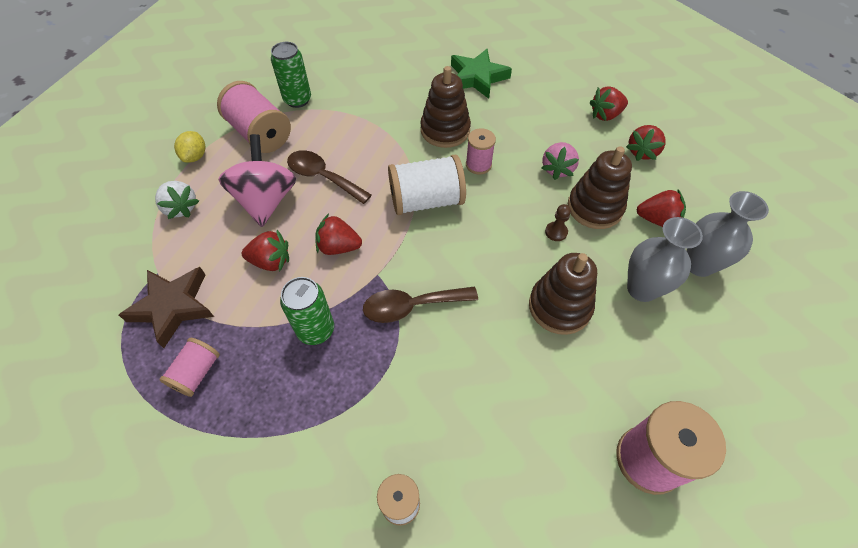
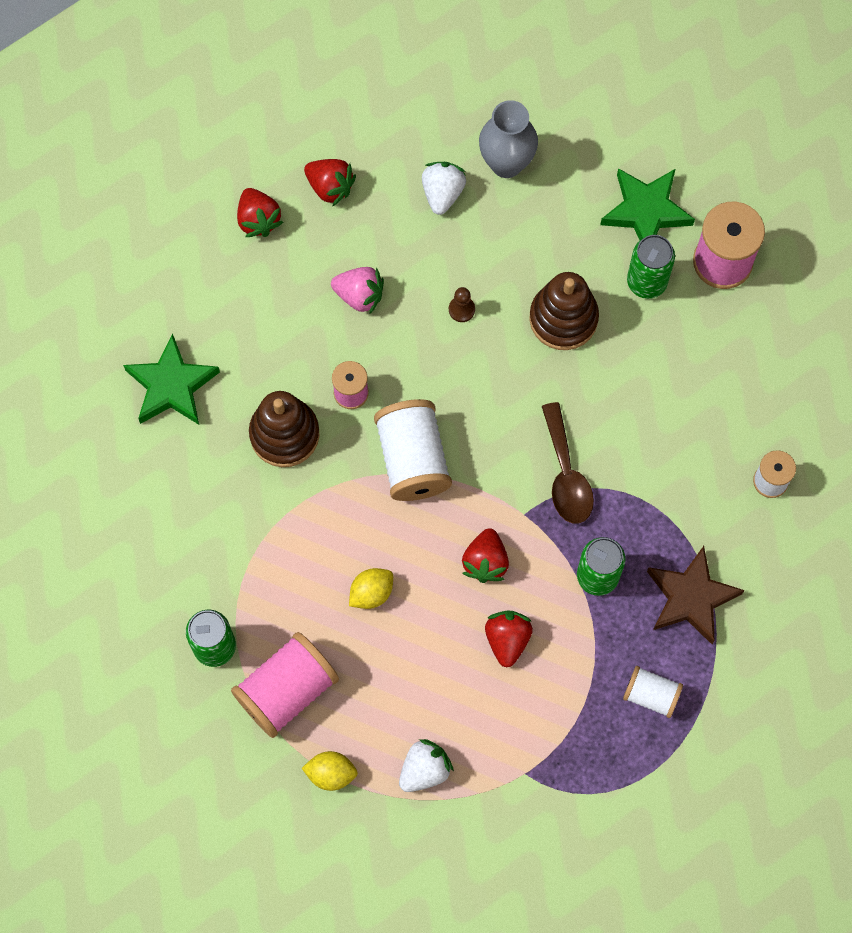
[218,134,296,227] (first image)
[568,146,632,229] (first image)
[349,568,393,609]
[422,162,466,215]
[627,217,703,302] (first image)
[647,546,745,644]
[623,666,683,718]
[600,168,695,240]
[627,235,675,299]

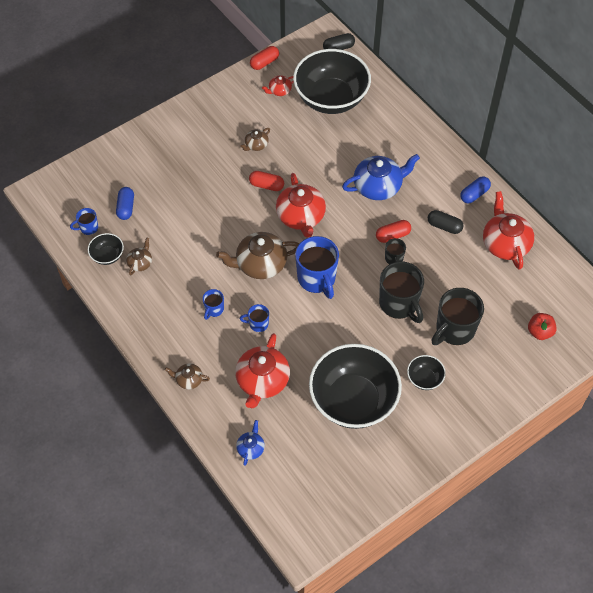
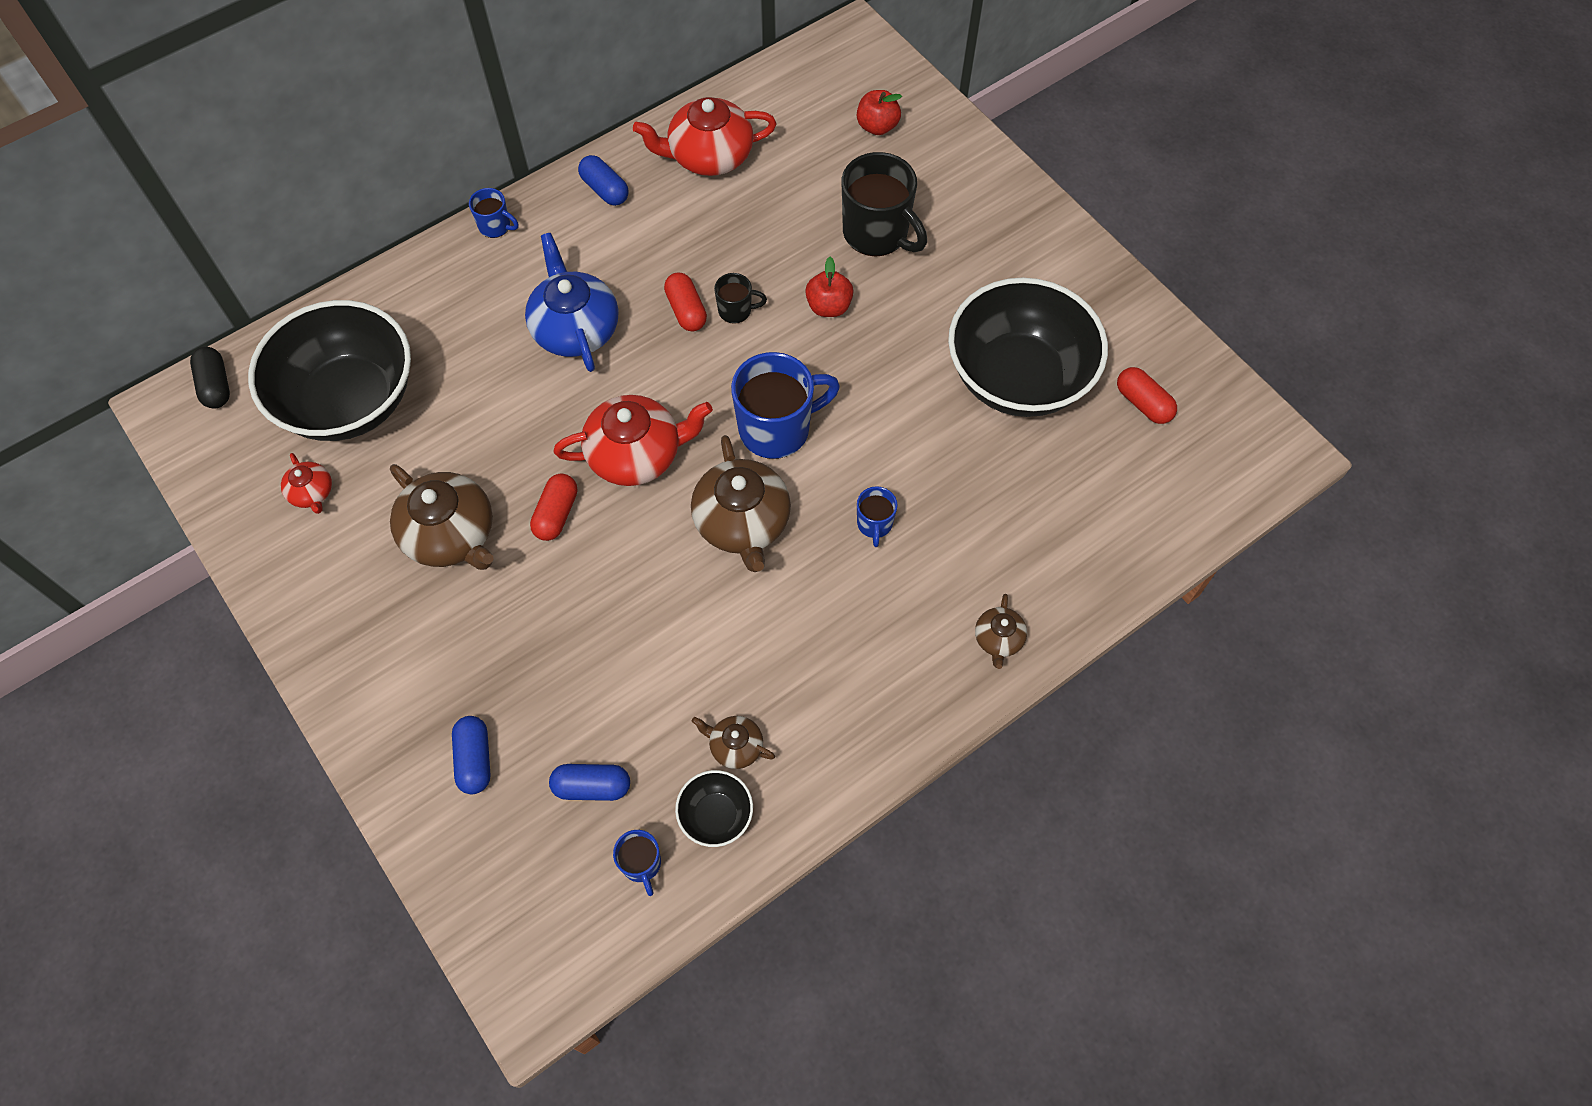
[1117,367,1177,424]
[390,464,494,570]
[428,210,463,234] (first image)
[805,257,854,317]
[469,188,518,238]
[235,333,290,408] (first image)
[407,355,446,390] (first image)
[236,420,265,466] (first image)
[452,716,491,794]

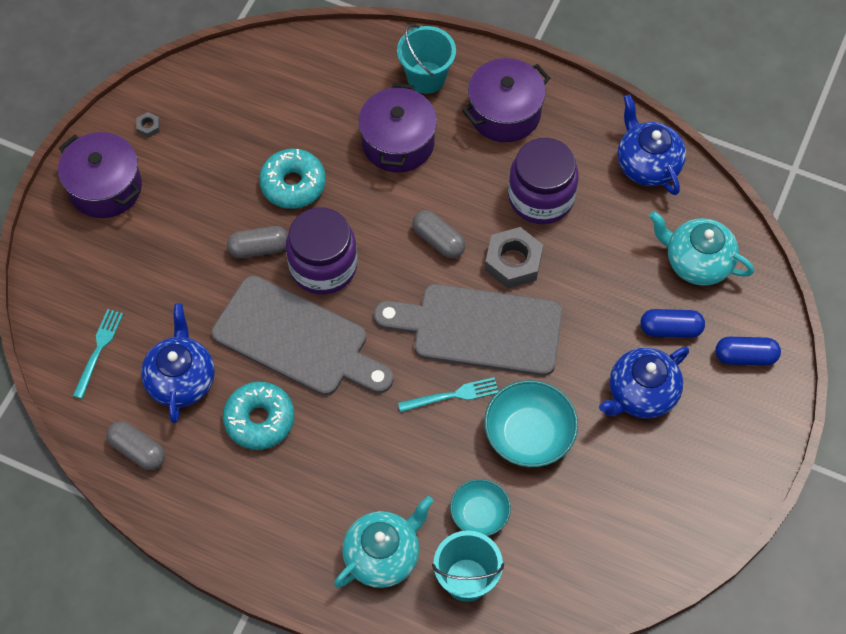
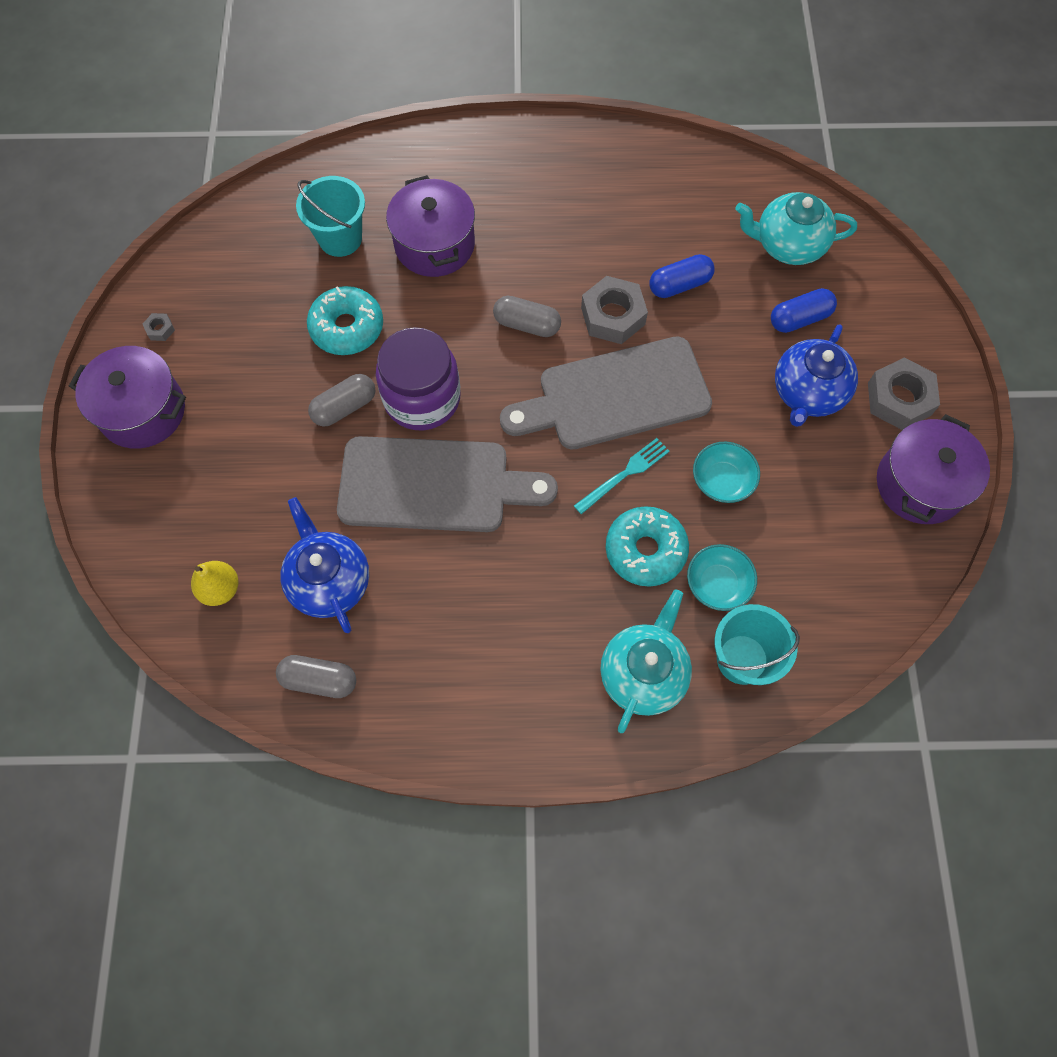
[296,176,365,257]
[877,414,990,524]
[618,94,686,195] (first image)
[508,138,579,224] (first image)
[191,561,238,606]
[650,254,715,298]
[693,442,760,503]
[606,506,689,587]
[868,358,940,430]

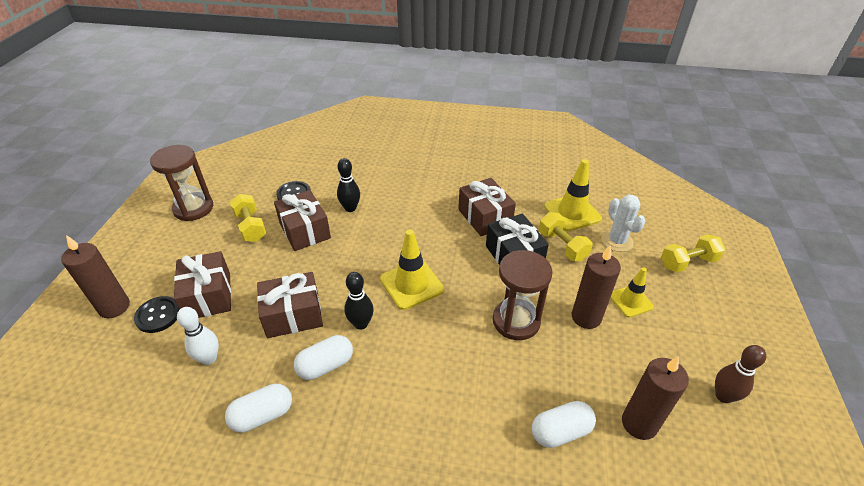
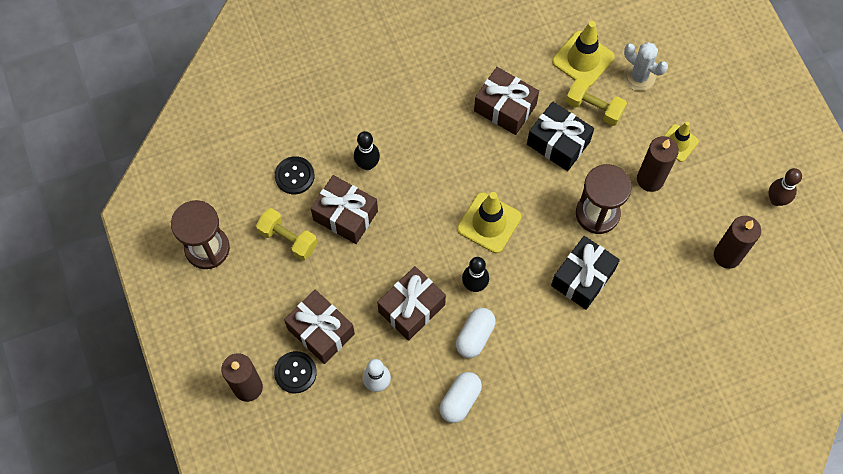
[661,234,725,273] (first image)
[532,401,596,448] (first image)
[551,236,620,310]

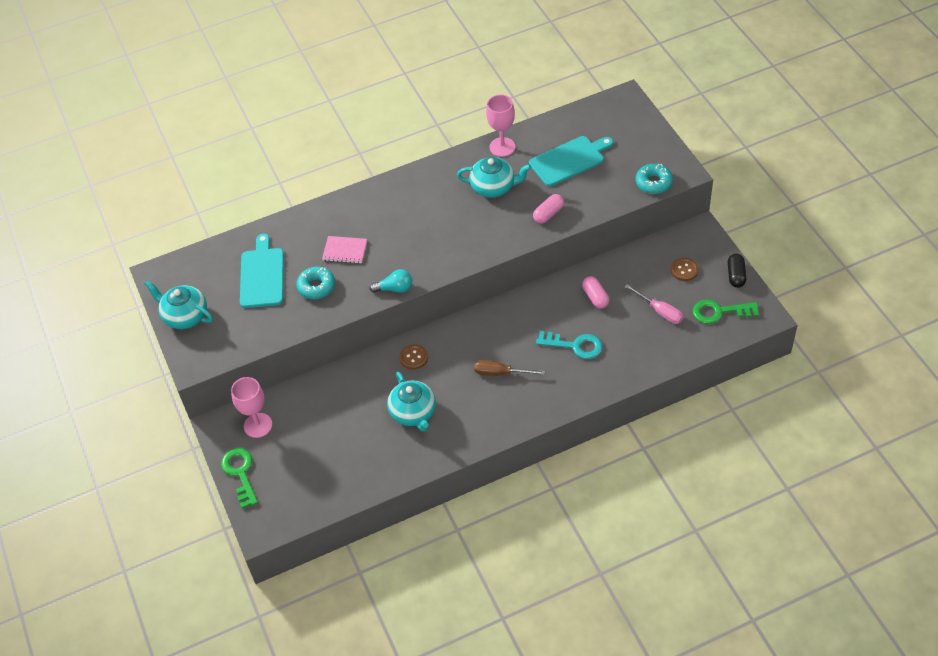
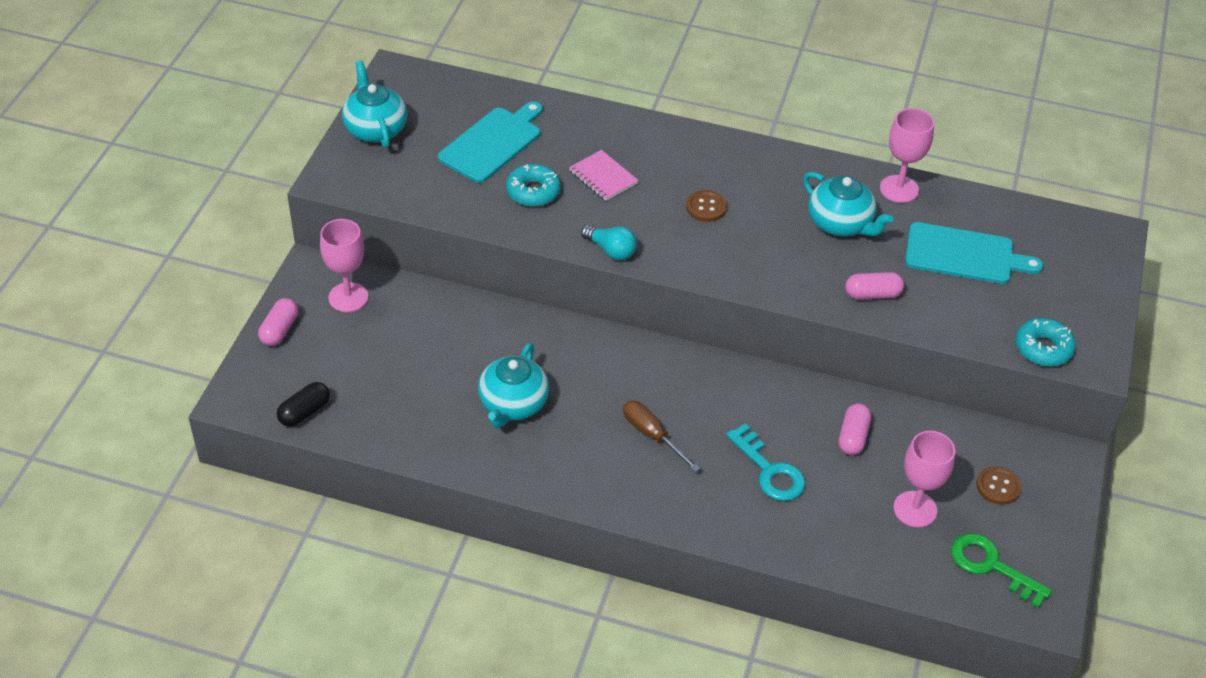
[277,382,330,427]
[893,431,955,528]
[686,190,727,222]
[258,298,298,346]

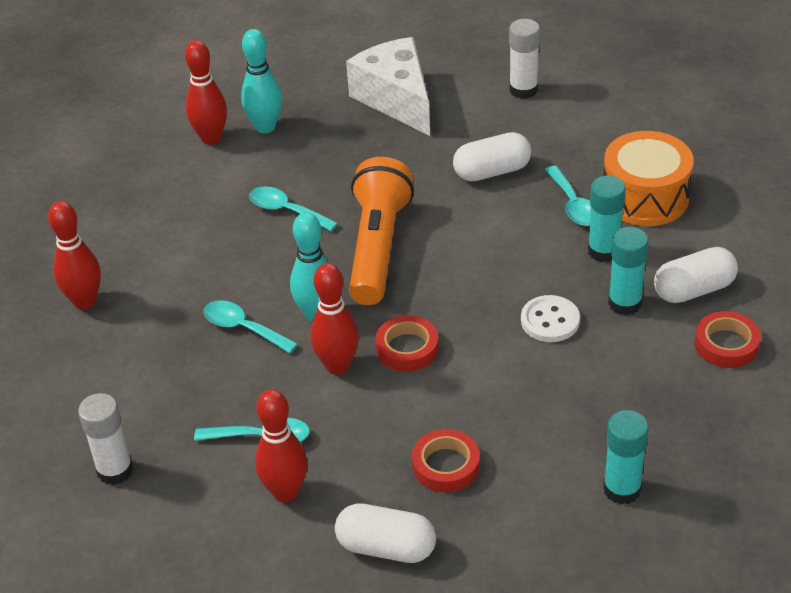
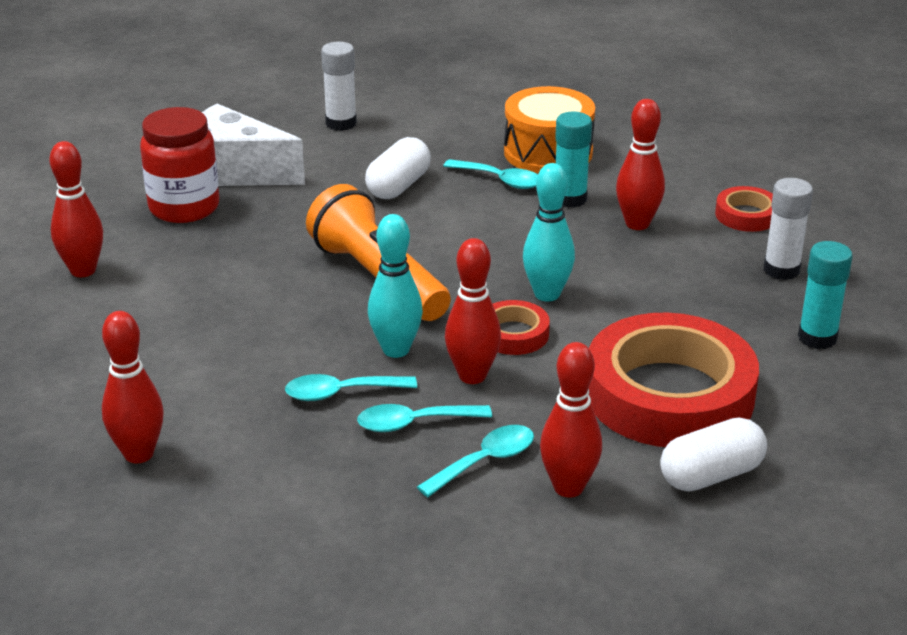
[523,163,575,302]
[357,404,492,432]
[616,99,665,230]
[654,247,738,303] (first image)
[521,295,580,342] (first image)
[764,178,813,280]
[588,313,759,447]
[140,107,219,223]

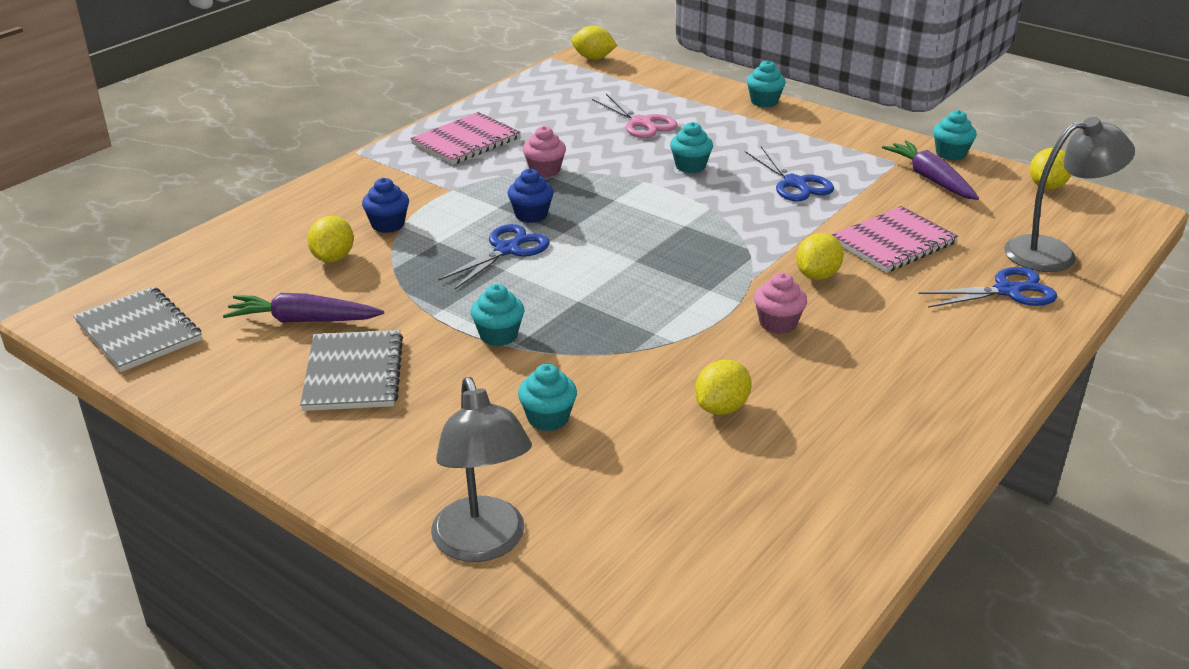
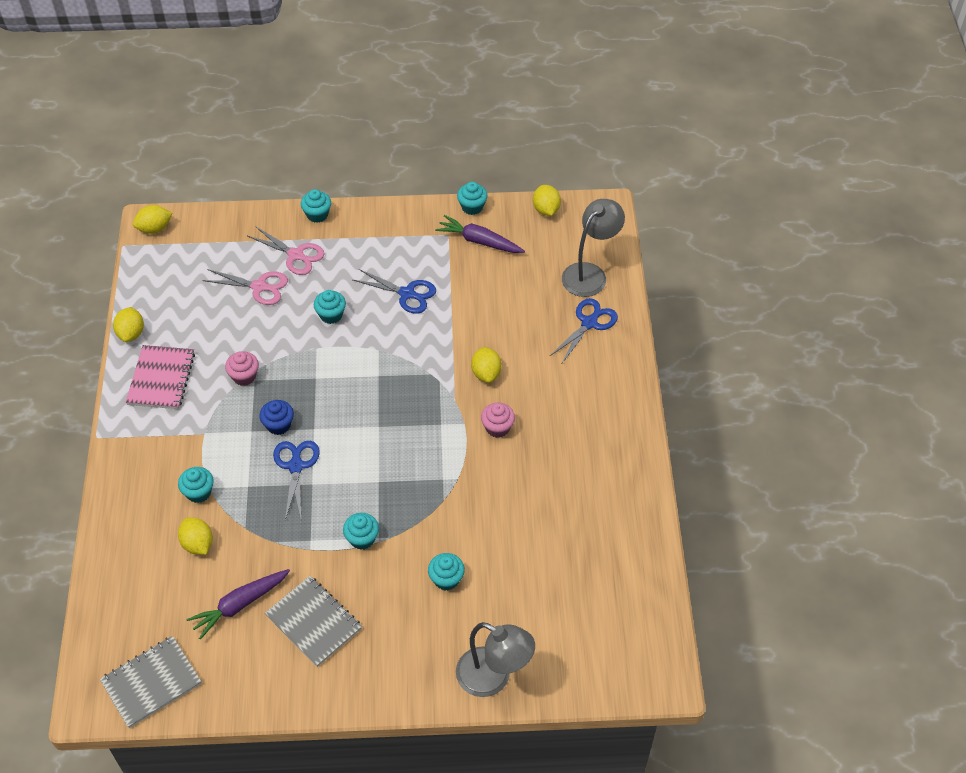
[178,467,214,503]
[831,206,958,273] (first image)
[100,636,202,728]
[113,307,144,342]
[248,226,325,275]

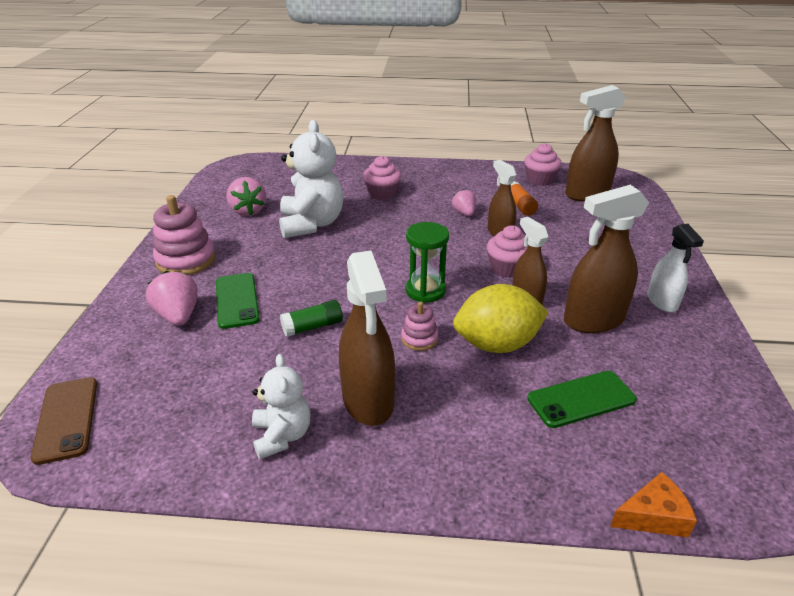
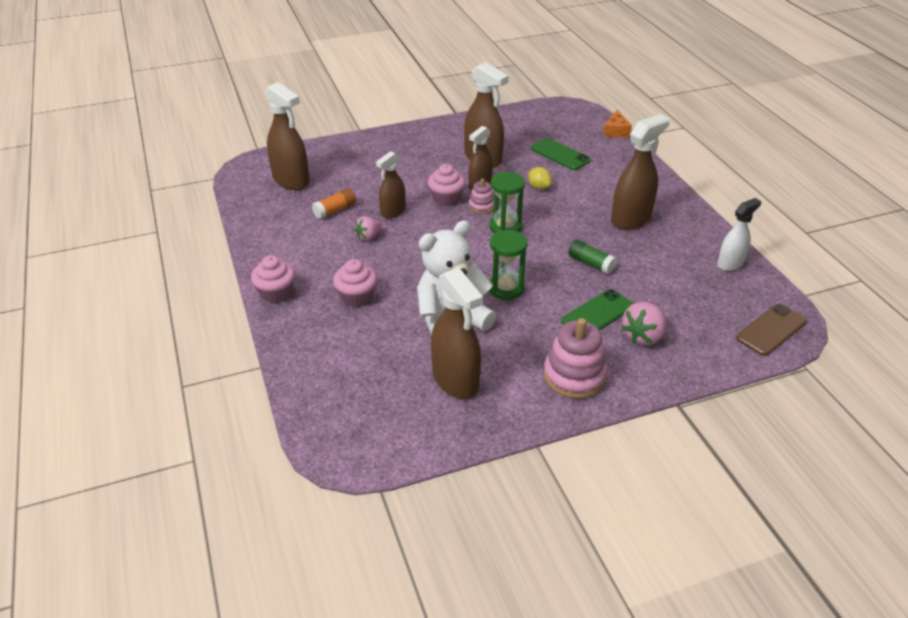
[251,255,295,303]
[431,267,483,399]
[717,198,761,271]
[528,167,552,189]
[469,178,494,214]
[252,354,310,459] (first image)
[603,110,632,138]
[489,229,527,300]

